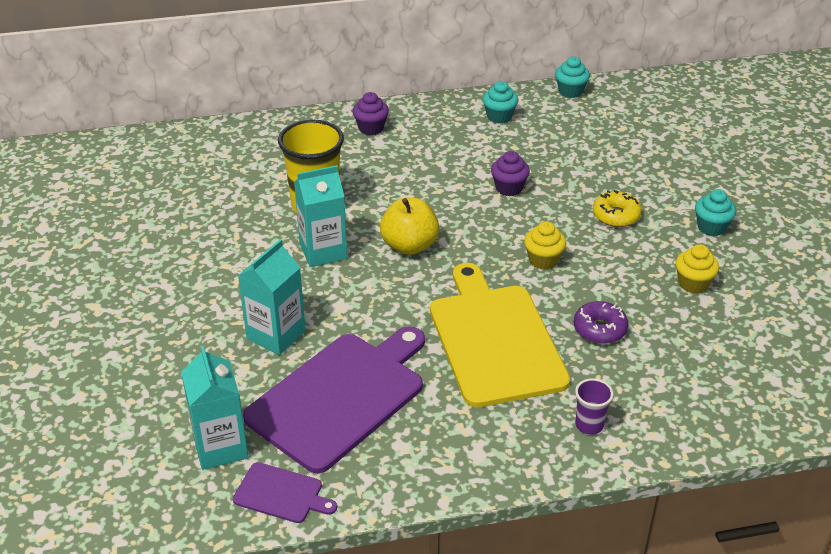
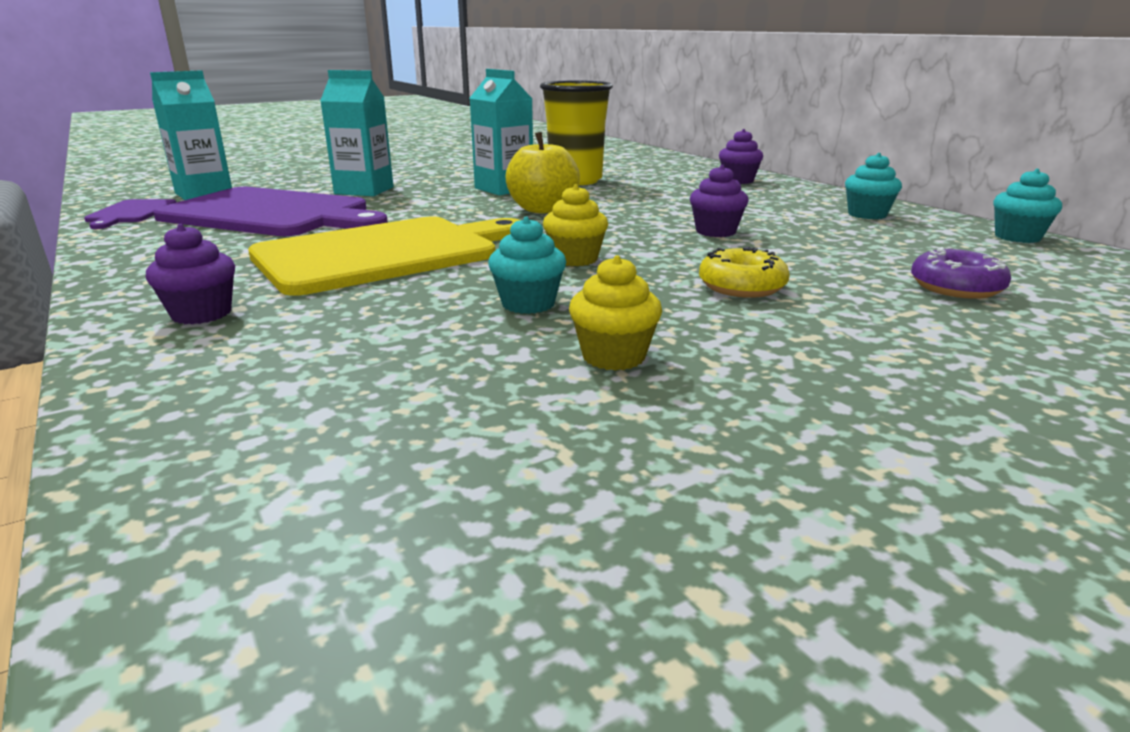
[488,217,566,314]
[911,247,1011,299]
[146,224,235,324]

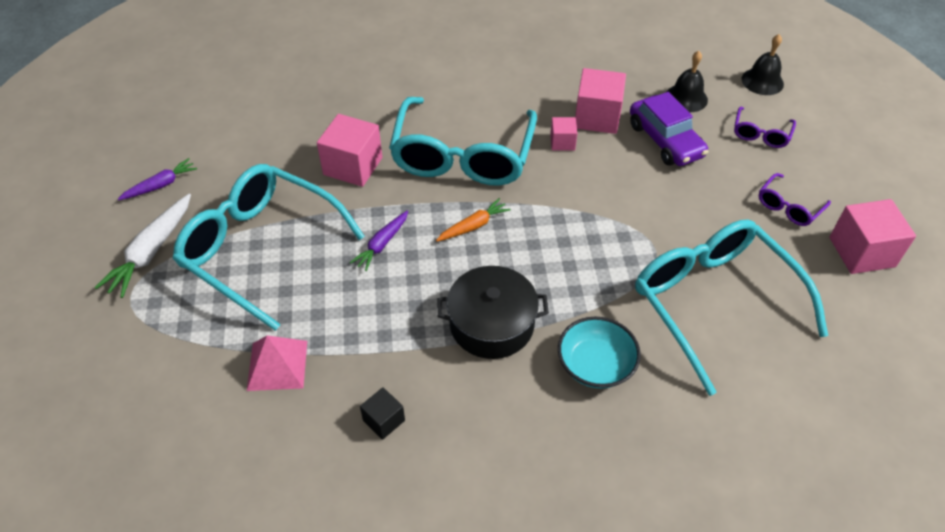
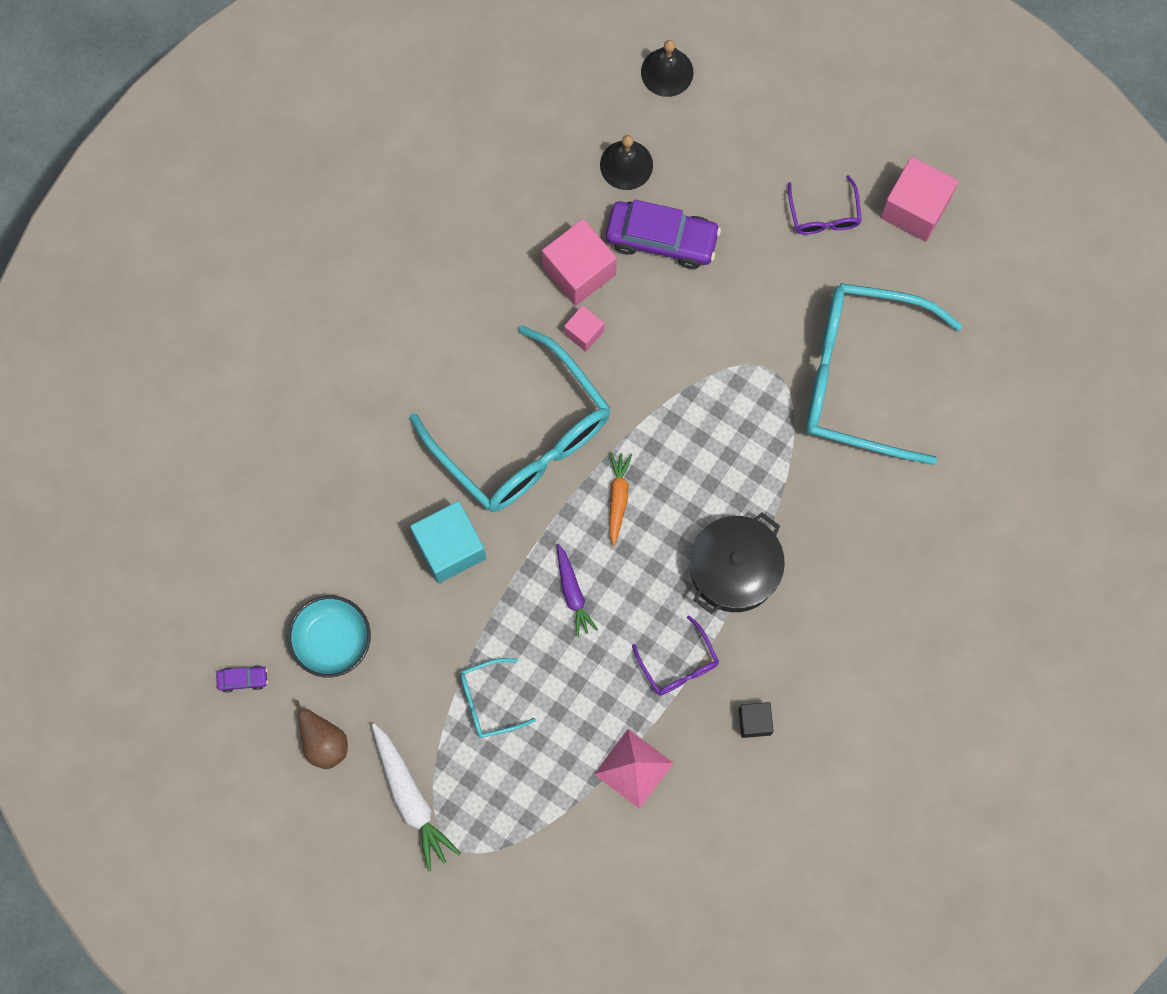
[632,615,719,696]
[410,501,486,583]
[294,700,348,769]
[460,658,536,738]
[288,596,371,678]
[216,665,268,693]

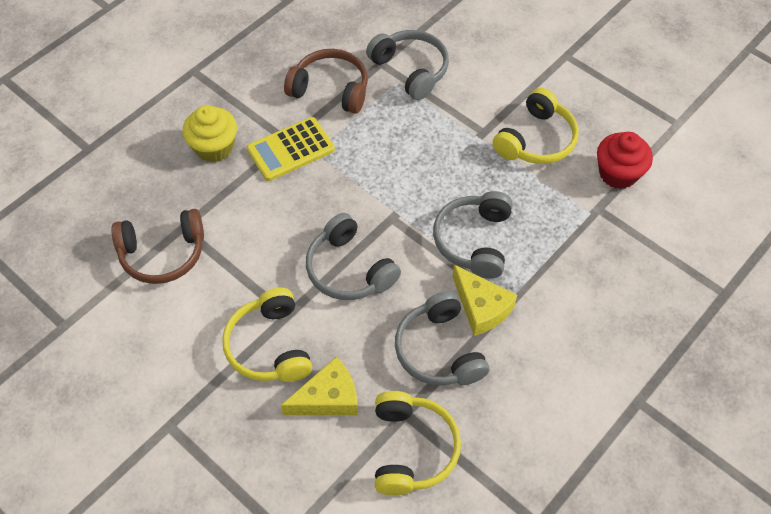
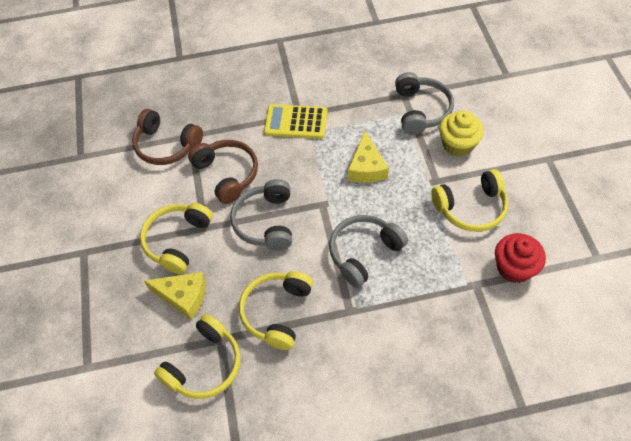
[188,140,258,204]
[439,110,484,157]
[348,131,389,183]
[239,271,313,350]

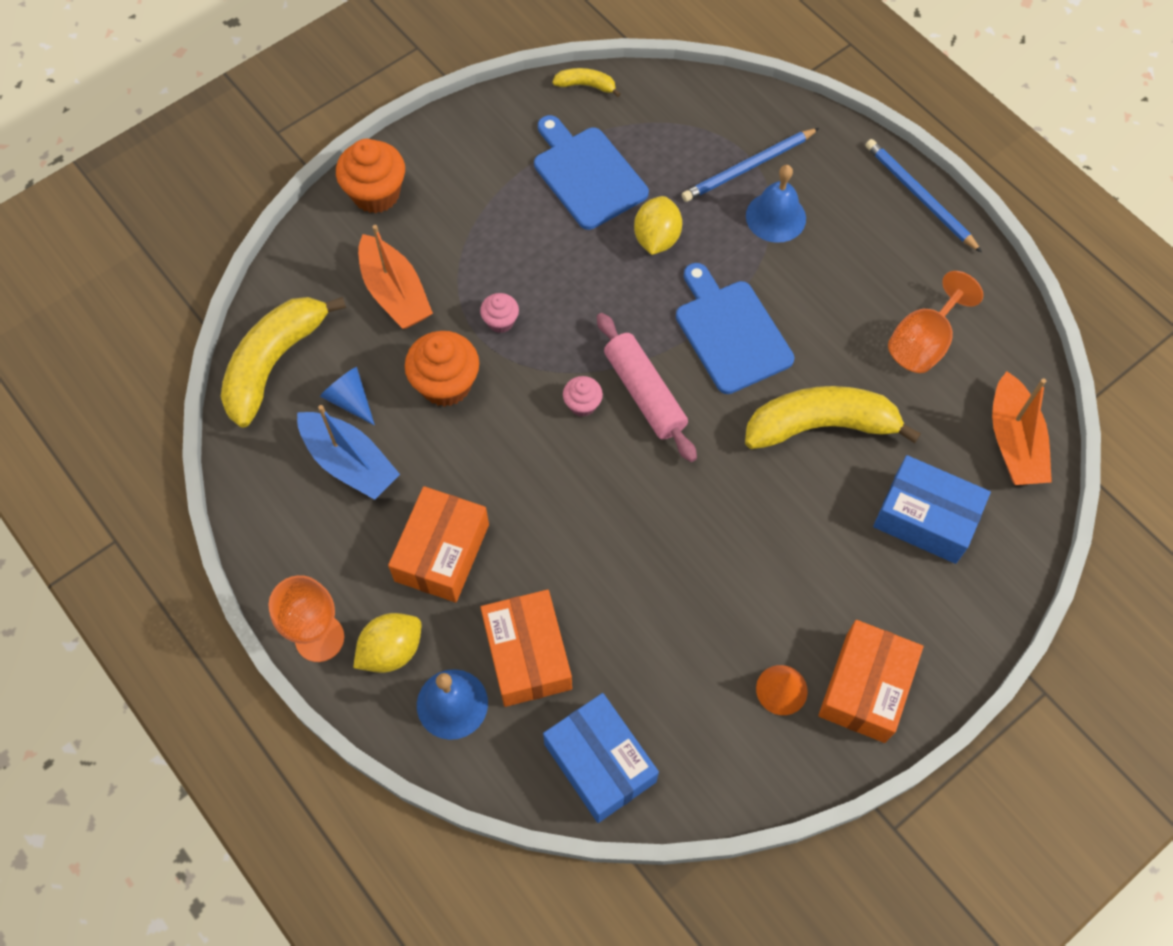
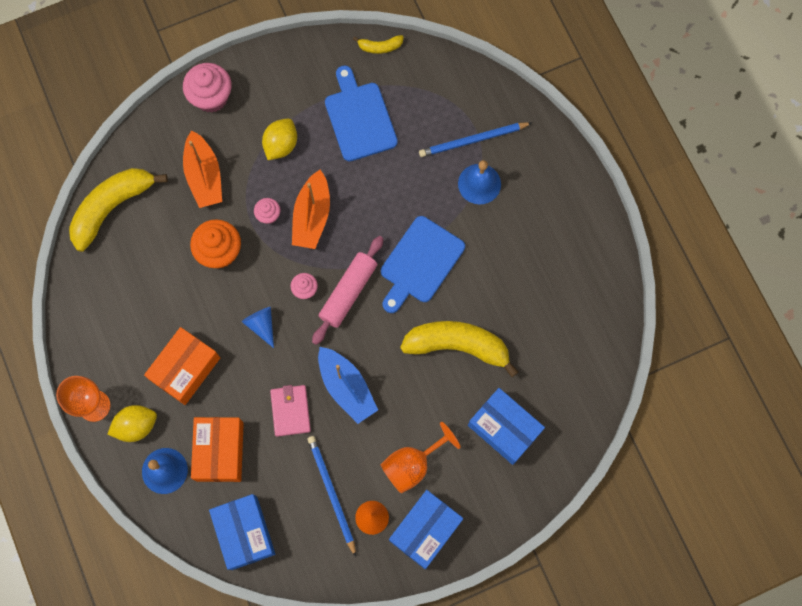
[353,35,404,54]
[183,63,232,113]
[307,436,356,557]
[262,119,297,160]
[381,216,465,313]
[381,422,461,493]
[312,236,383,345]
[242,307,274,348]
[292,170,330,249]
[318,347,378,424]
[389,490,463,569]
[270,385,311,437]

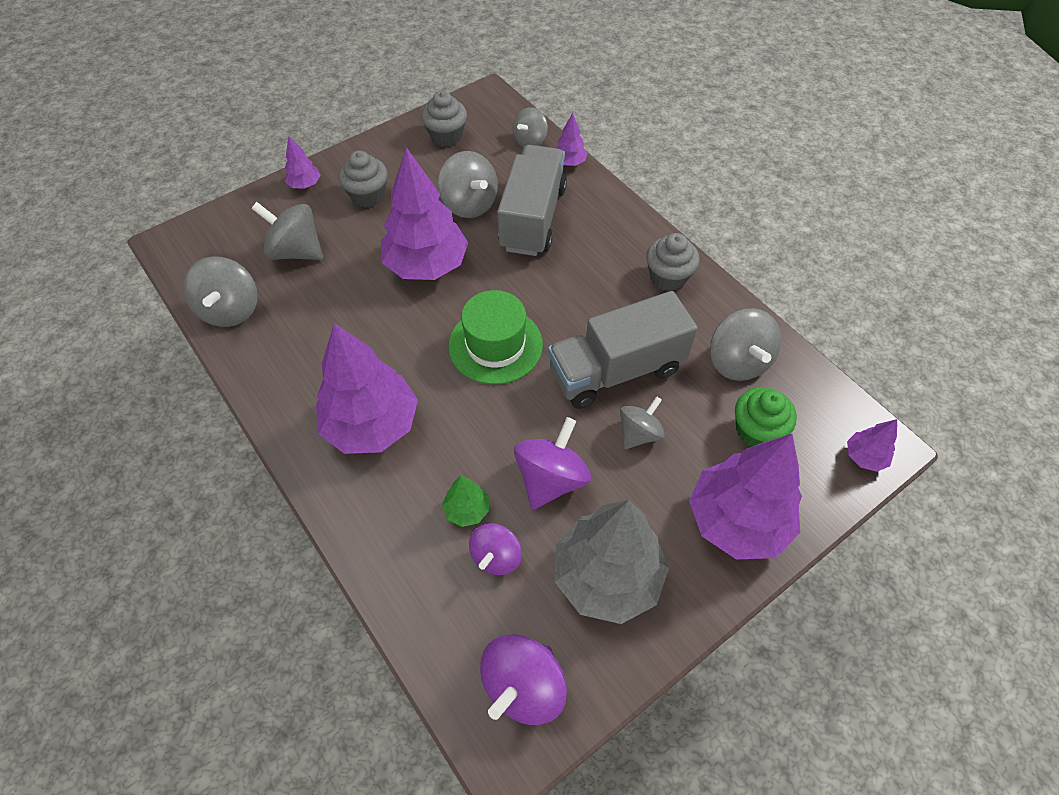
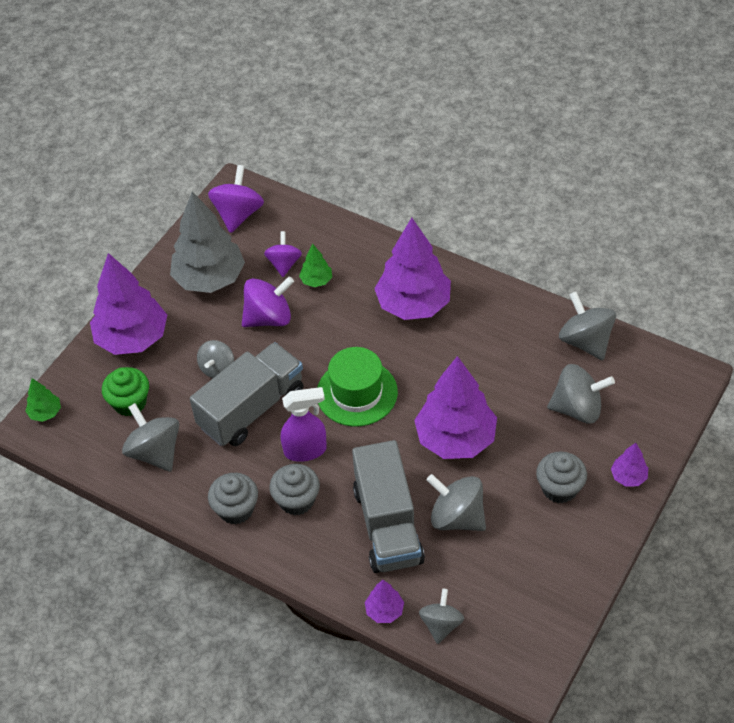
[269,464,320,516]
[242,276,294,327]
[25,378,61,422]
[281,387,327,462]

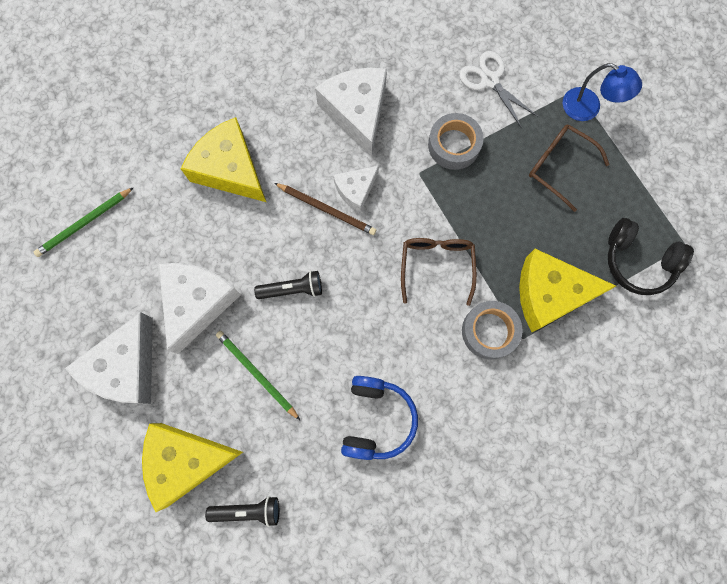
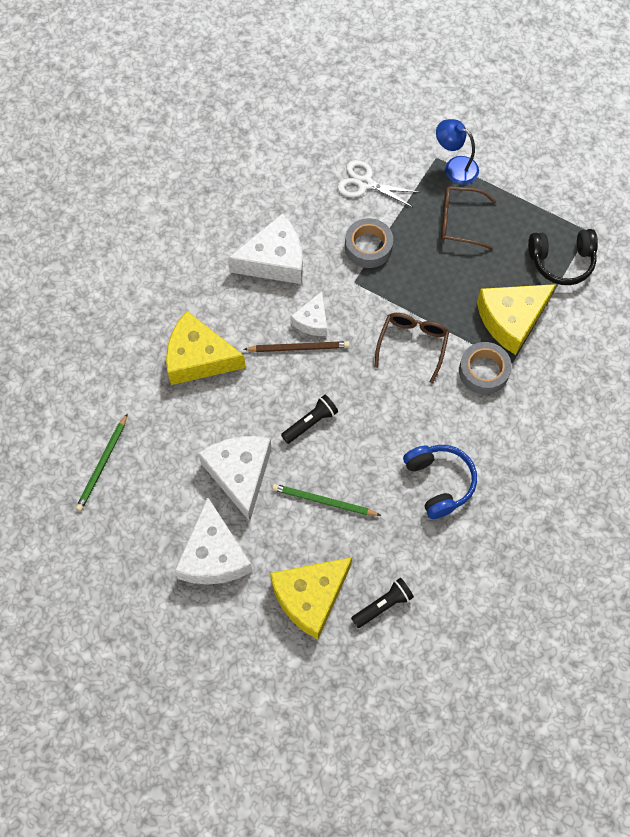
[436,119,479,185]
[228,214,303,284]
[374,313,449,383]

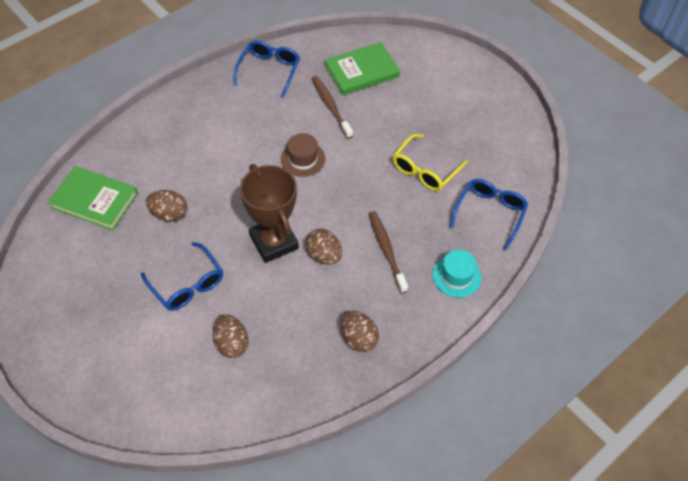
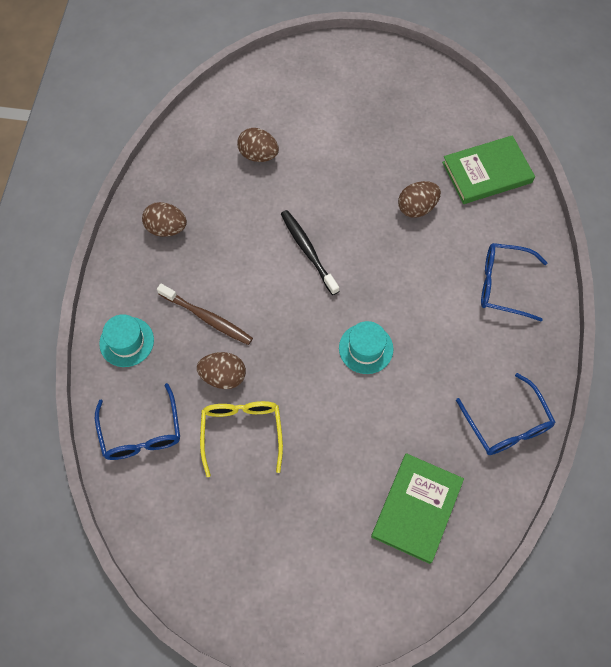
[311,76,353,139] (first image)
[339,321,393,374]
[281,210,339,295]
[197,352,246,389]
[481,243,548,322]

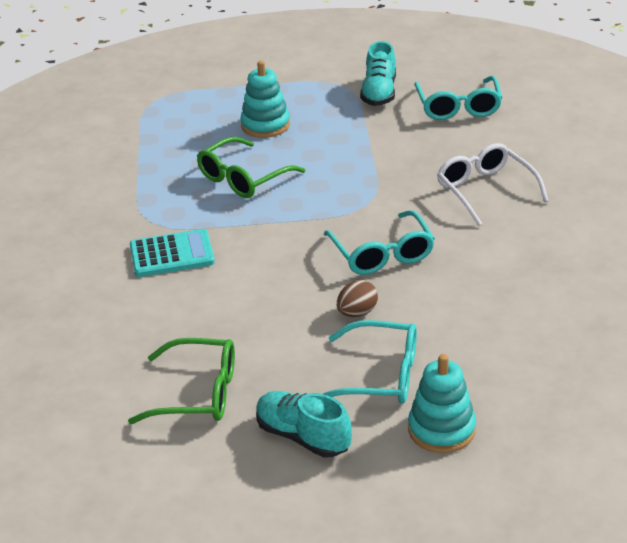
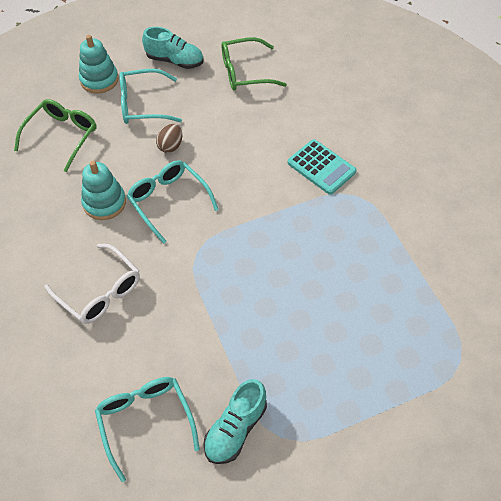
[203,379,267,464]
[81,161,126,220]
[14,99,97,172]
[288,139,357,195]

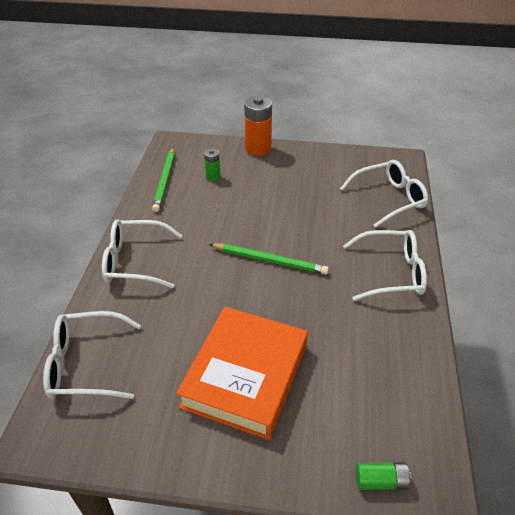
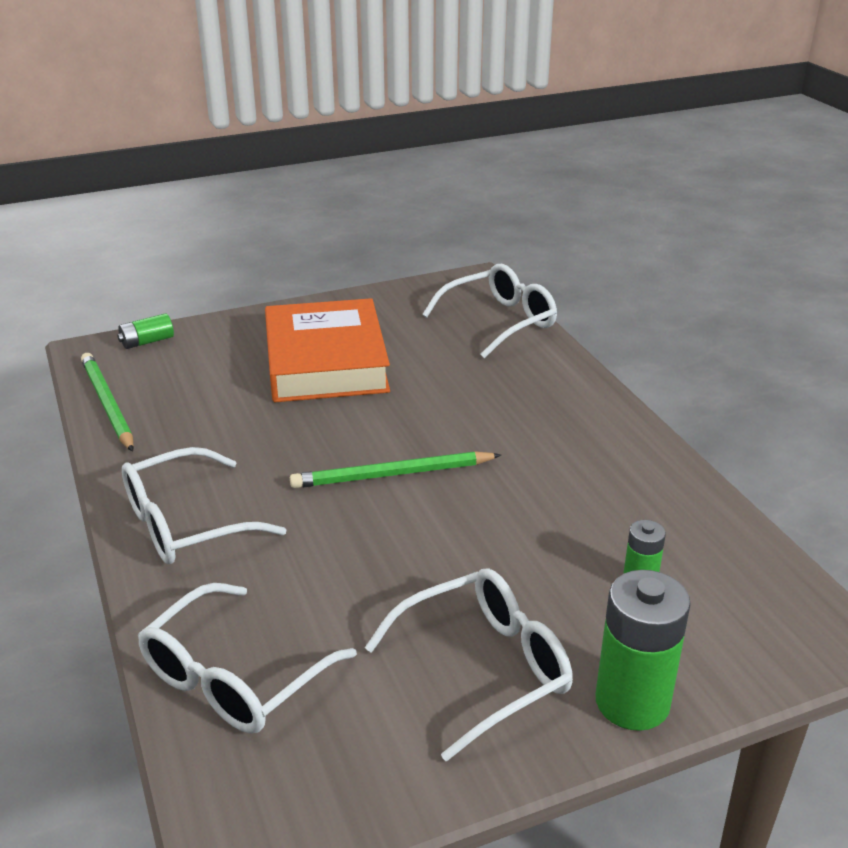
[595,570,691,731]
[81,353,134,452]
[365,568,573,762]

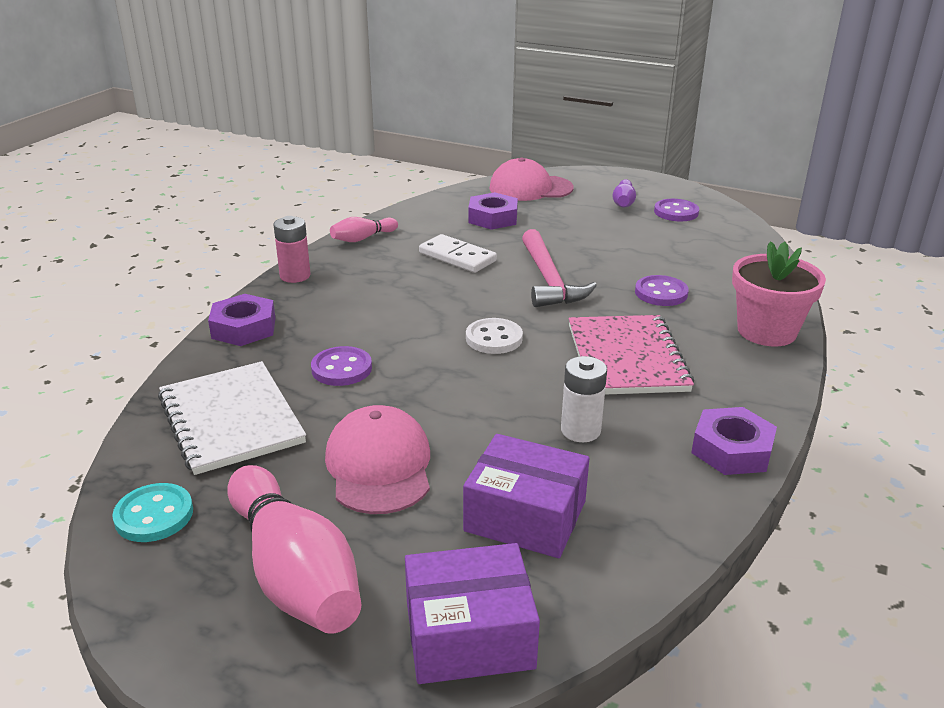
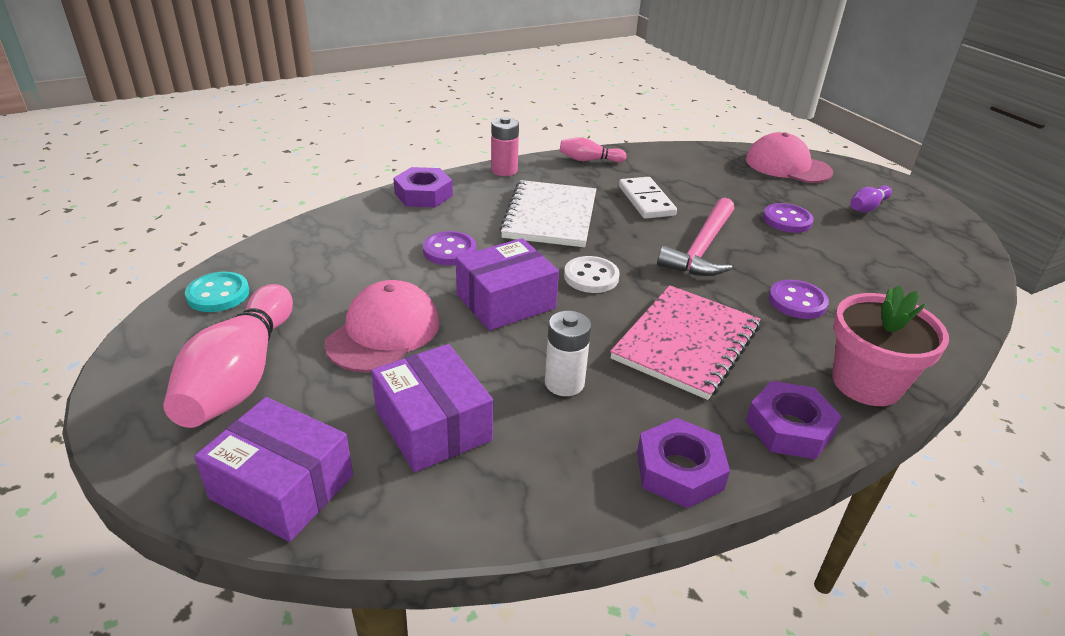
[746,381,842,459]
[763,203,814,233]
[499,180,596,247]
[456,238,559,331]

